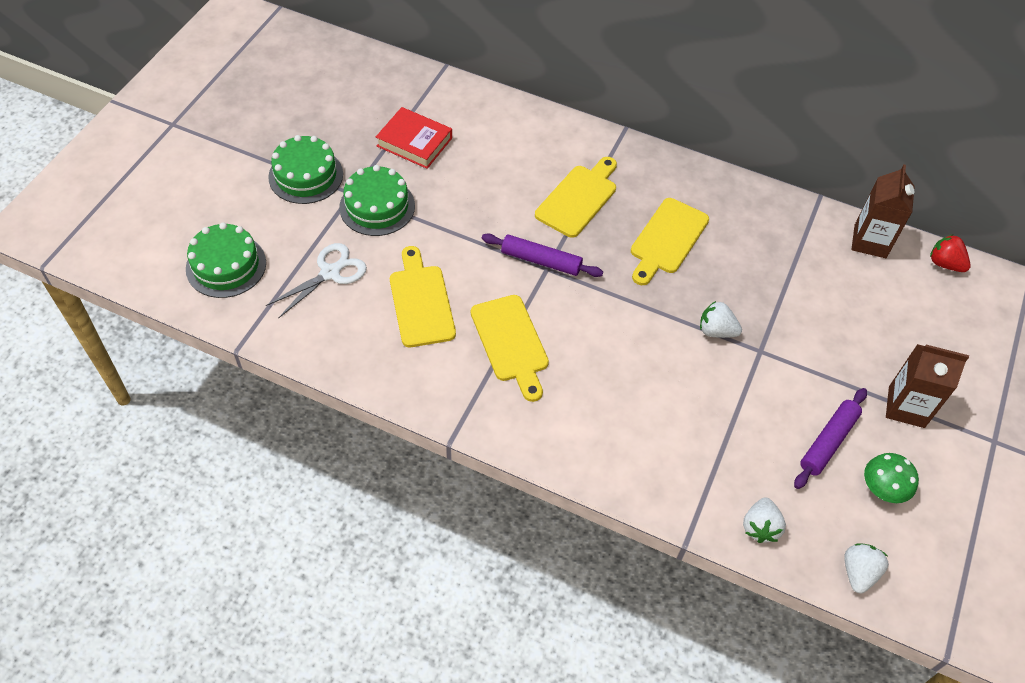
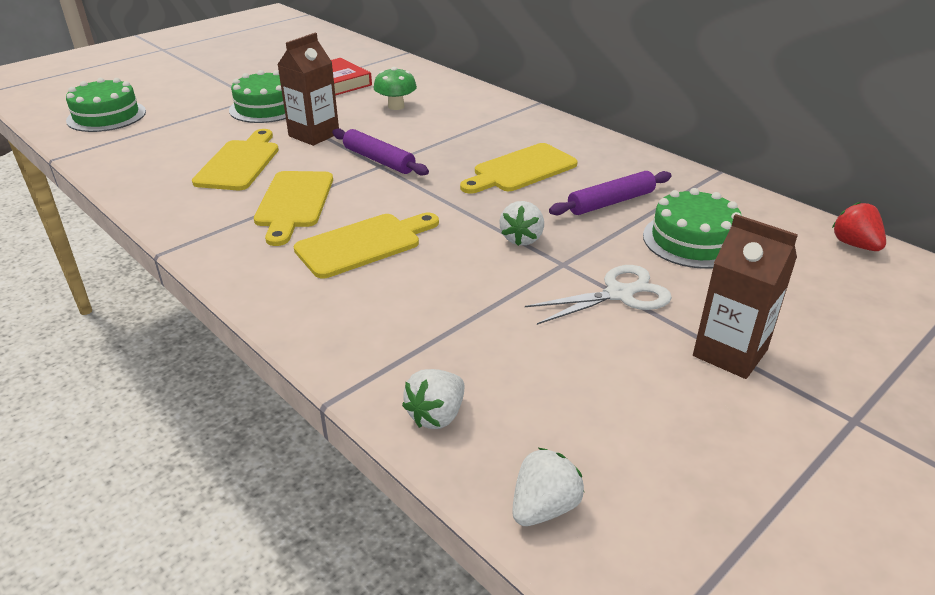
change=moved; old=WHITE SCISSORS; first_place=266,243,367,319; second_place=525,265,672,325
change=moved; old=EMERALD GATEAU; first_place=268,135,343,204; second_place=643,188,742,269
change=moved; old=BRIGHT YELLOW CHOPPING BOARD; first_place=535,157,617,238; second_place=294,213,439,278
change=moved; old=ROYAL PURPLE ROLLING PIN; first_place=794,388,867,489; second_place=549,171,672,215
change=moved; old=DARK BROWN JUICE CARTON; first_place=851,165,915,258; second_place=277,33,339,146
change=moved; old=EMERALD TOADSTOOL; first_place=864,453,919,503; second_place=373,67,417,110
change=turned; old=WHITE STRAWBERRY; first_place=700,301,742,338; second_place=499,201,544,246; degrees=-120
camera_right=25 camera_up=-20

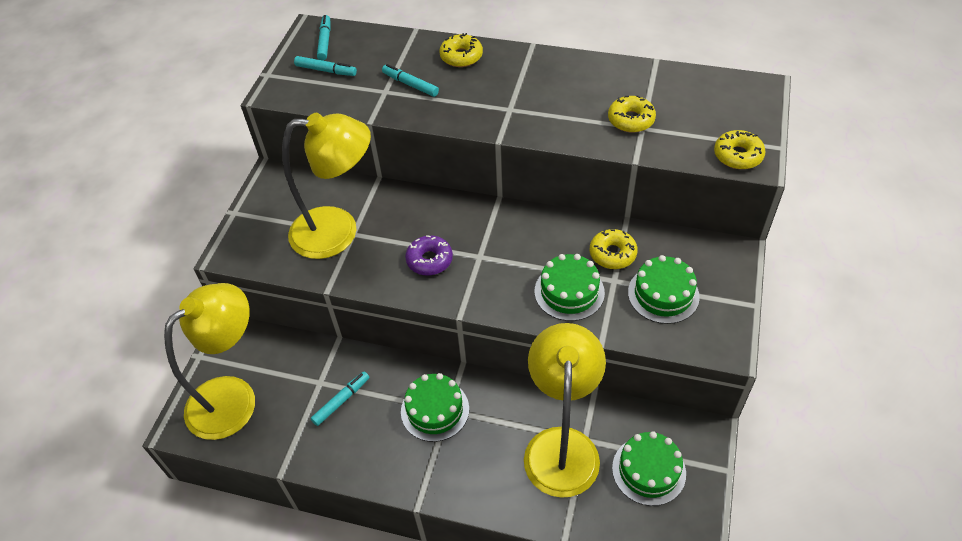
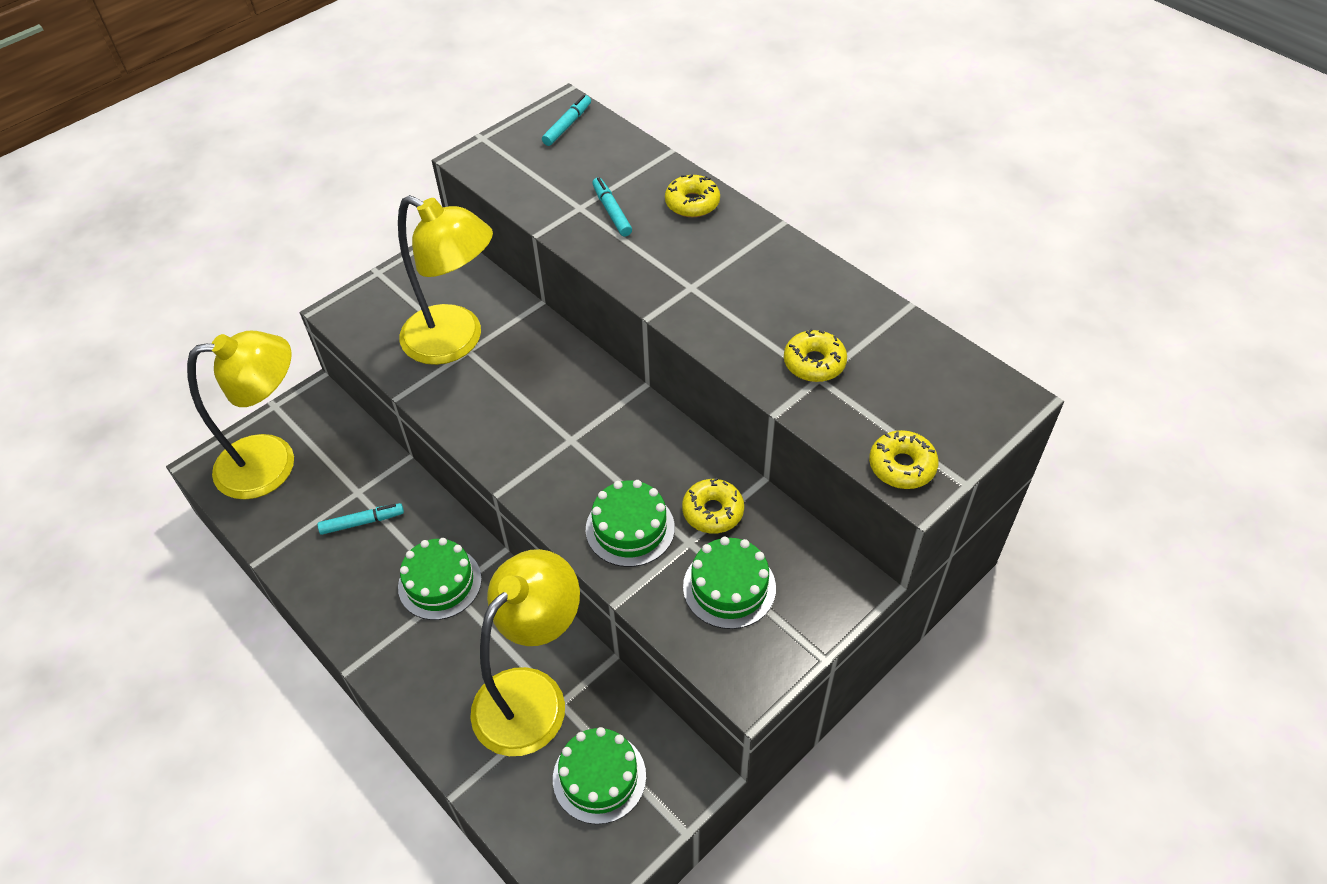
change=removed; old=AQUA MARKER; first_place=294,56,357,76
change=removed; old=ROYAL PURPLE DOUGHNUT; first_place=405,235,453,275
camera_right=30 camera_up=0

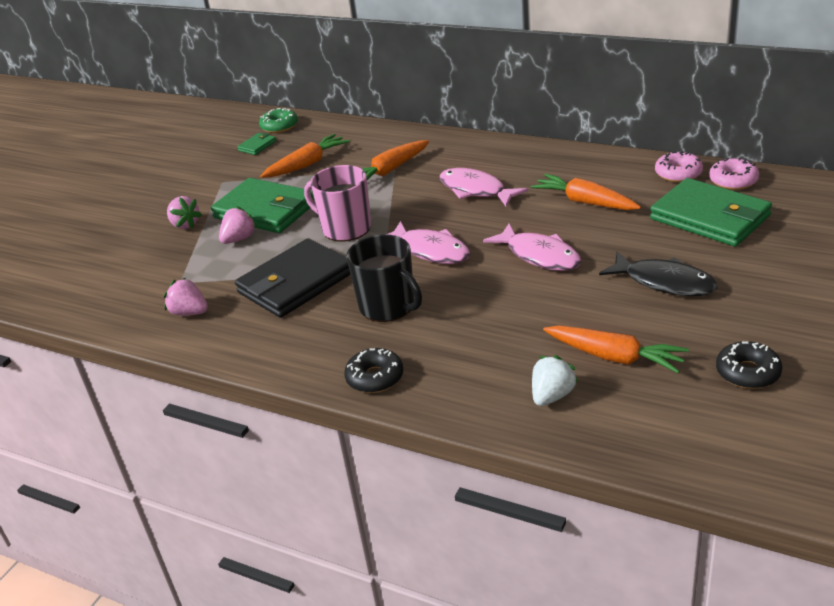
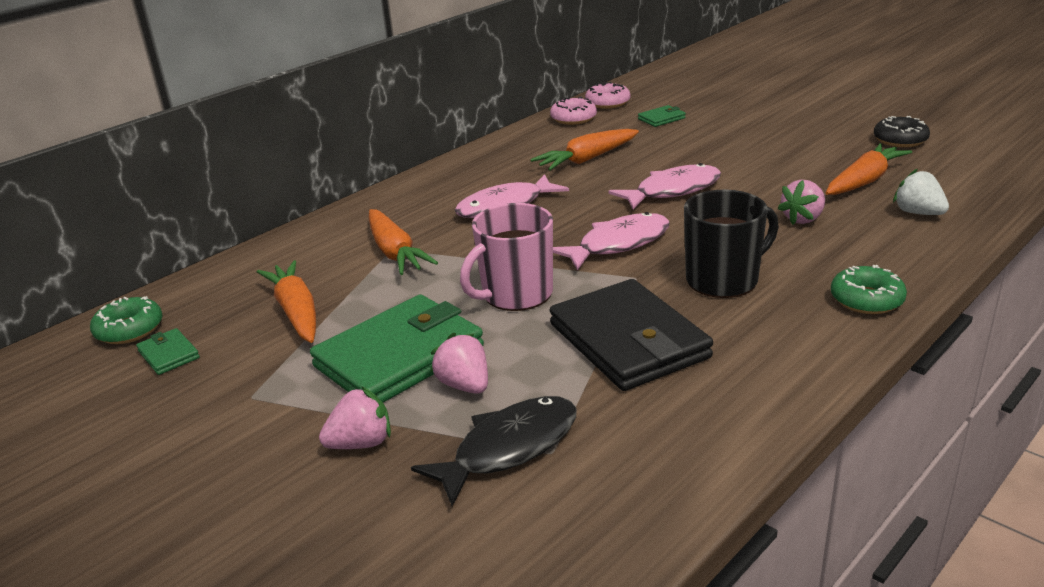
change=moved; old=ROSY STRAWBERRY; first_place=164,278,208,316; second_place=777,180,825,225
change=moved; old=JET-BLACK FISH; first_place=599,251,718,296; second_place=411,396,577,506
change=recoloured; old=JET-BLACK DOUGHNUT; new=EMERALD DOUGHNUT; first_place=344,348,403,393; second_place=831,265,907,314
change=resized; old=EMERALD CARD WALLET; first_place=650,178,772,247; second_place=638,105,686,127; factor=0.43
camera_right=-75 camera_up=-5

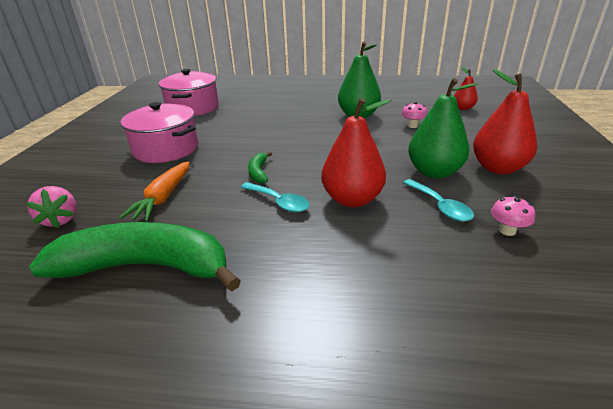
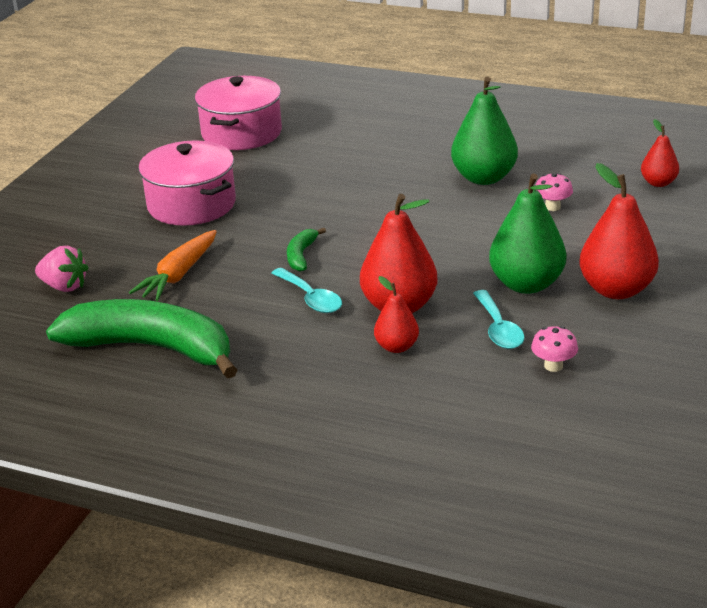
change=added; new=CRIMSON PEAR; second_place=374,276,419,353
change=turned; old=ROSY STRAWBERRY; first_place=26,186,77,228; second_place=35,246,88,292; degrees=-60
camera_right=15 camera_up=0

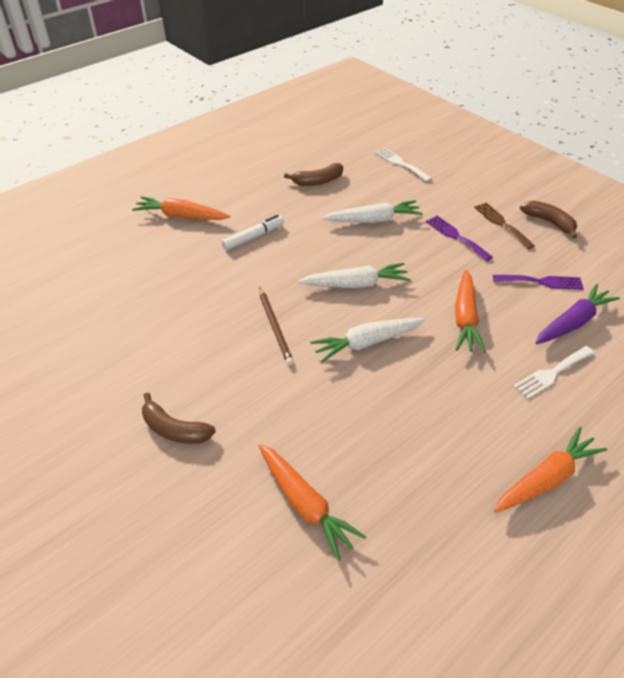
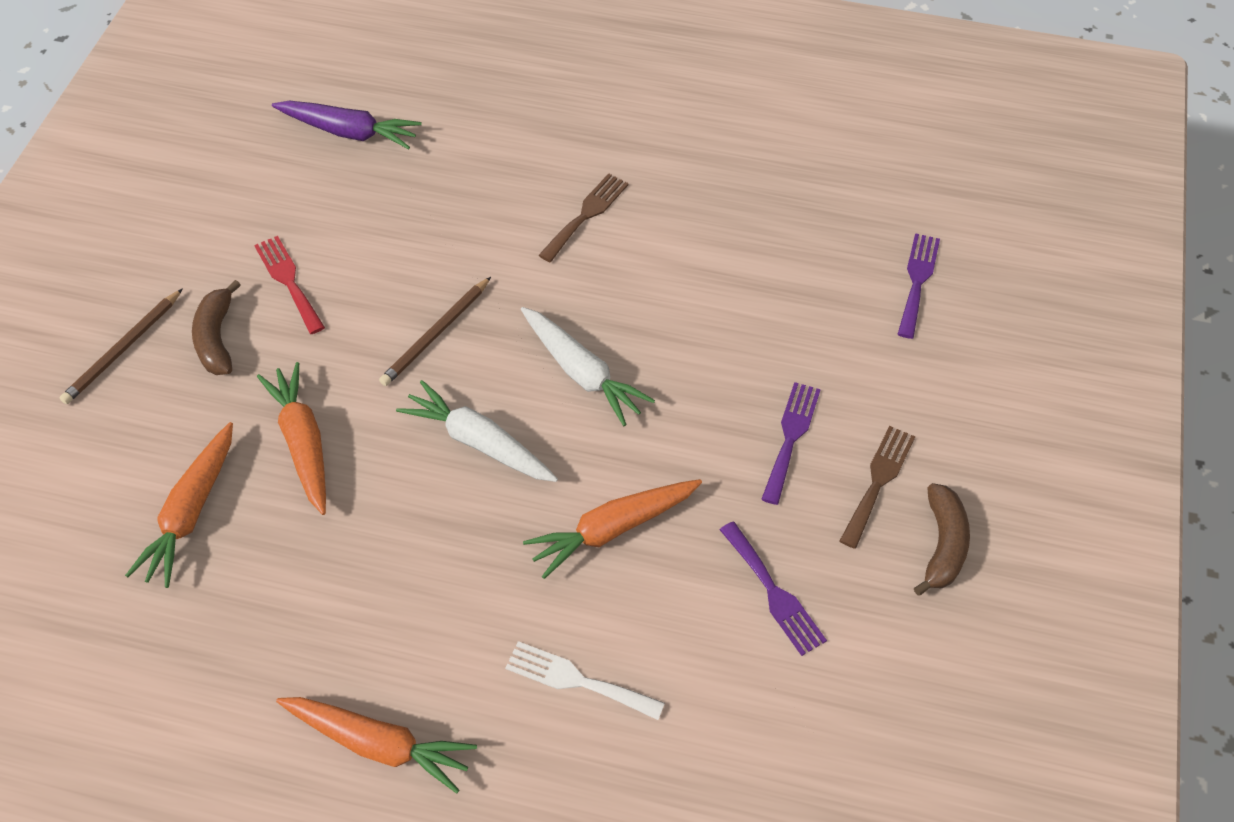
change=removed; old=DARK BROWN BANANA FRUIT; first_place=284,163,343,186
change=removed; old=WHITE CARROT; first_place=322,200,423,223
change=added; new=DARK BROWN PENCIL; second_place=60,288,183,404
change=added; new=CRIMSON DINNER FORK; second_place=254,236,325,334
change=moved; old=ORANGE-COLOURED CARROT; first_place=132,196,230,220; second_place=257,362,326,515
change=moved; old=ROYAL PURPLE CARROT; first_place=535,284,620,344; second_place=272,101,422,149
change=replaced; old=WHITE MARKER; new=DARK BROWN DINNER FORK; first_place=222,215,284,250; second_place=538,173,629,262
change=recoloured; old=WHITE DINNER FORK; new=ROYAL PURPLE DINNER FORK; first_place=374,147,432,182; second_place=897,233,940,339
camera_right=55 camera_up=10

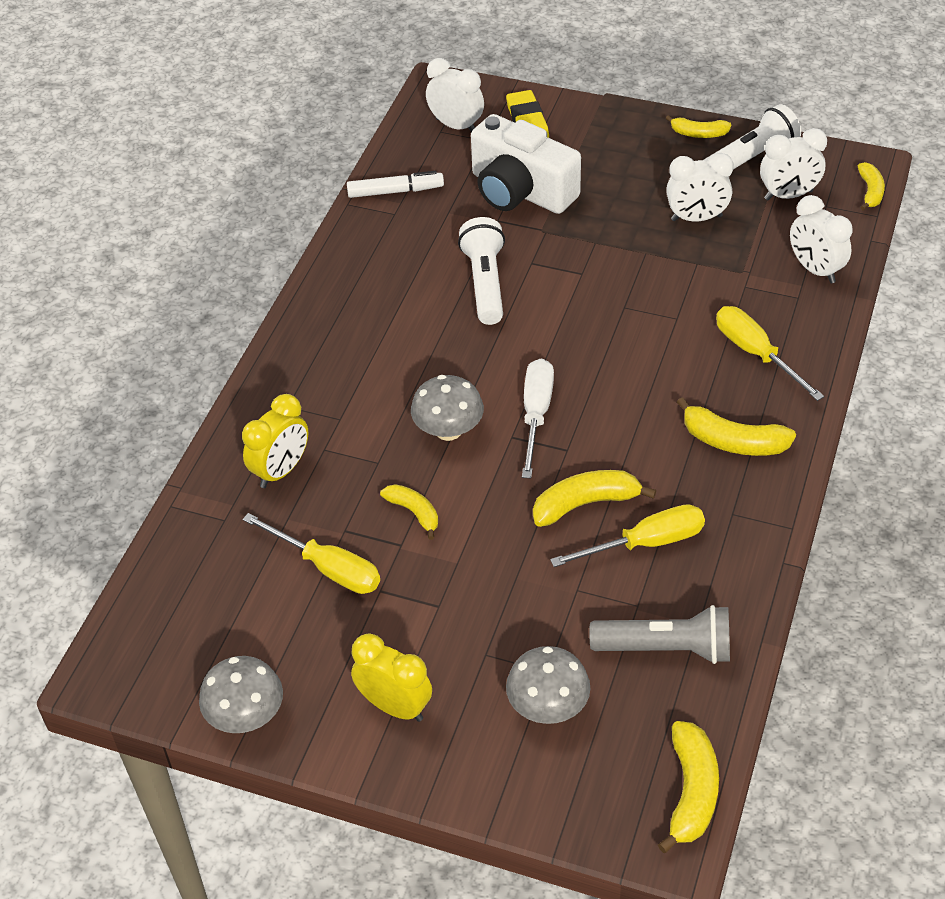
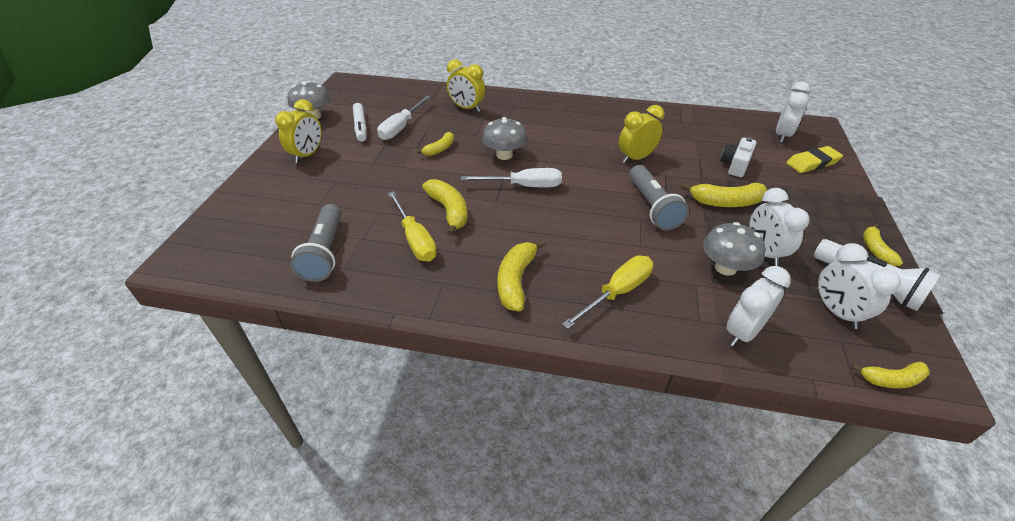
change=added; new=ASH-GREY TORCH; second_place=629,165,689,230
change=moved; old=WHITE MARKER; first_place=347,171,444,198; second_place=353,103,367,142
change=moved; old=ASH-GREY TOADSTOOL; first_place=506,646,591,724; second_place=703,222,765,276
change=moved; old=BRIGHT YELLOW BANANA FRUIT; first_place=658,721,719,853; second_place=681,183,767,207
change=replaced; old=WHITE TORCH; new=BRIGHT YELLOW BEDSIDE CLOCK; first_place=458,217,505,325; second_place=619,105,664,163
change=recoloured; old=BRIGHT YELLOW FLAT SCREWDRIVER; new=WHITE FLAT SCREWDRIVER; first_place=243,513,380,594; second_place=377,96,431,140
change=resized; old=WHITE COMPACT CAMERA; first_place=471,114,581,214; second_place=721,137,757,177; factor=0.51
camera_right=80 camera_up=-5

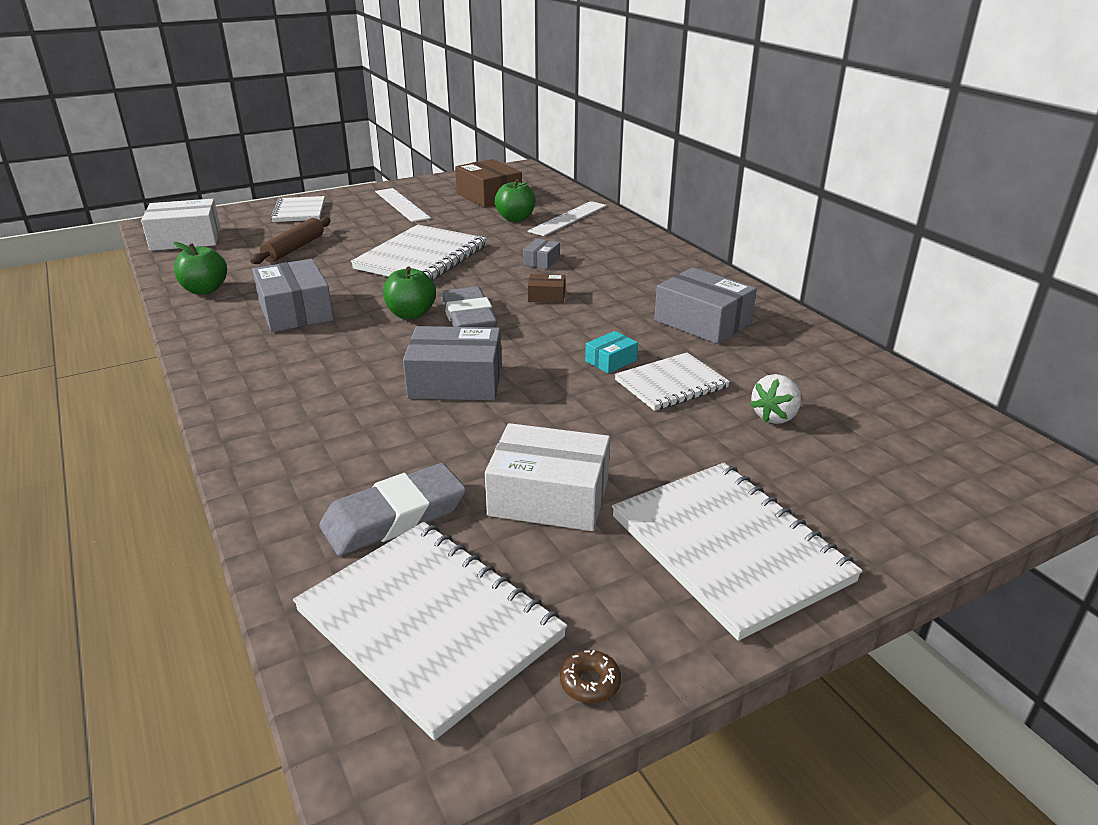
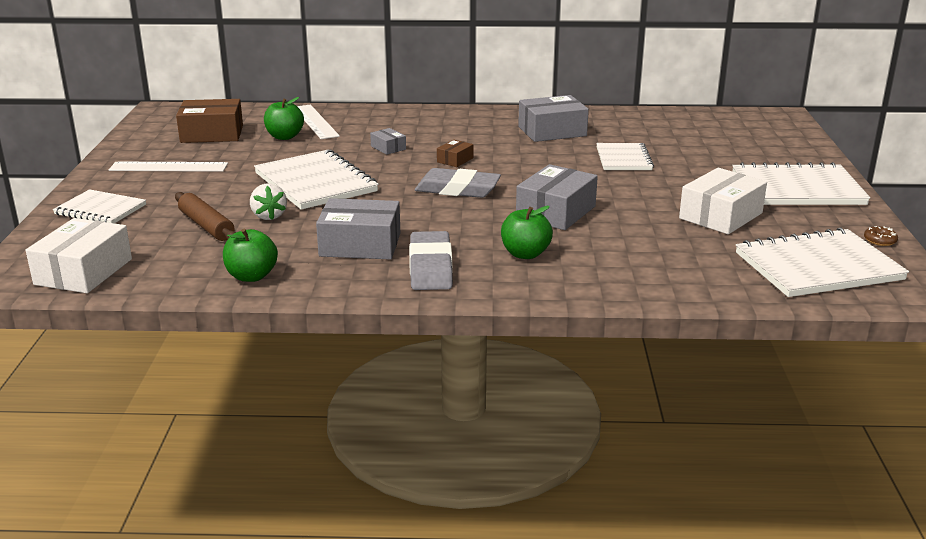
change=removed; old=AQUA BOX; first_place=585,331,638,374
change=moved; old=ASH-GREY GUM ERASER; first_place=319,463,466,556; second_place=409,231,453,290
change=moved; old=EMERALD APPLE; first_place=383,267,436,319; second_place=501,206,553,259
change=moved; old=WHITE STRAWBERRY; first_place=750,374,801,424; second_place=250,183,287,220
camera_right=-60 camera_up=-5

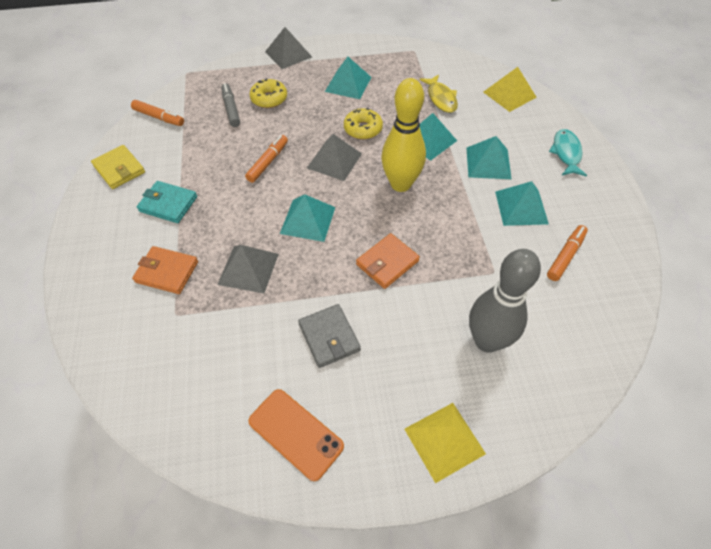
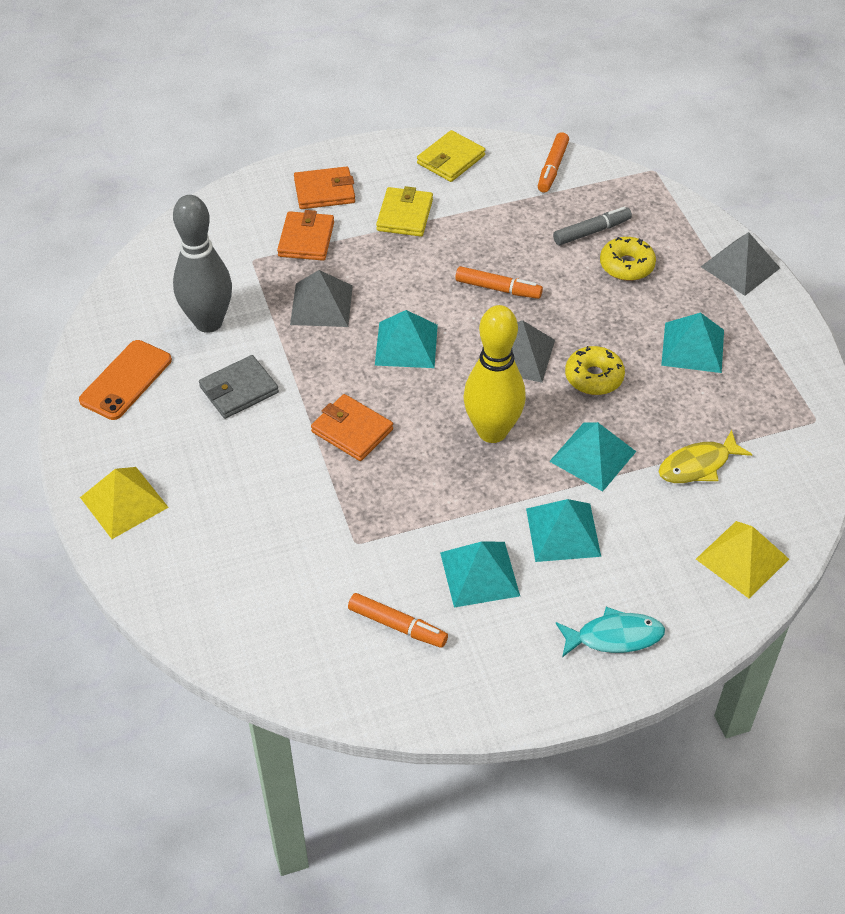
change=added; new=ORANGE-COLOURED CARD WALLET; second_place=294,166,355,209
change=moved; old=ASH-GREY BOWLING PIN; first_place=469,249,541,353; second_place=173,195,232,333
change=recoloured; old=AQUA CARD WALLET; new=BRIGHT YELLOW CARD WALLET; first_place=137,181,197,223; second_place=376,186,433,237
camera_right=80 camera_up=-5

